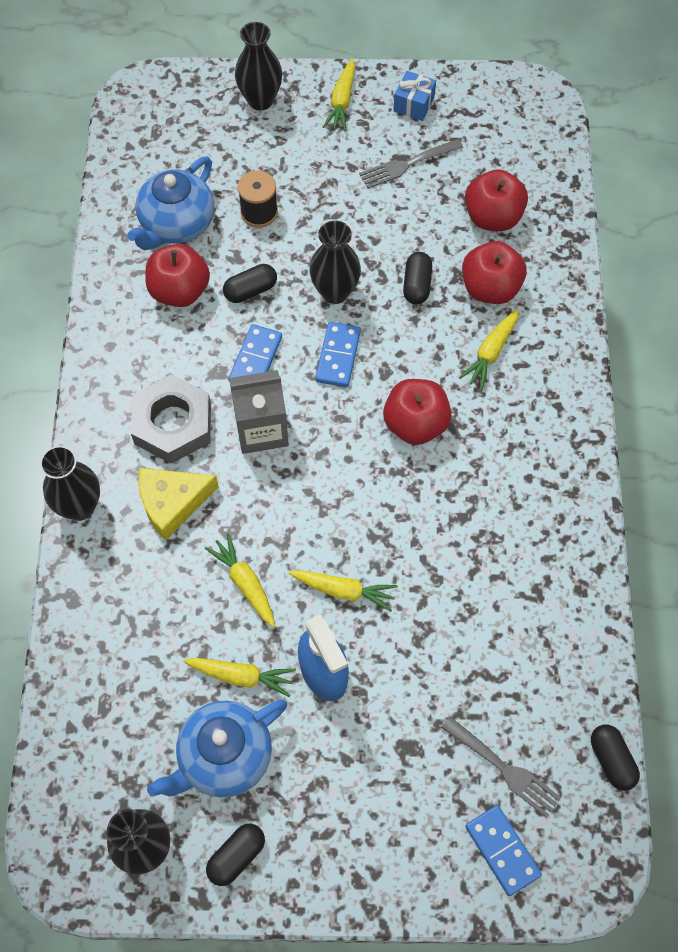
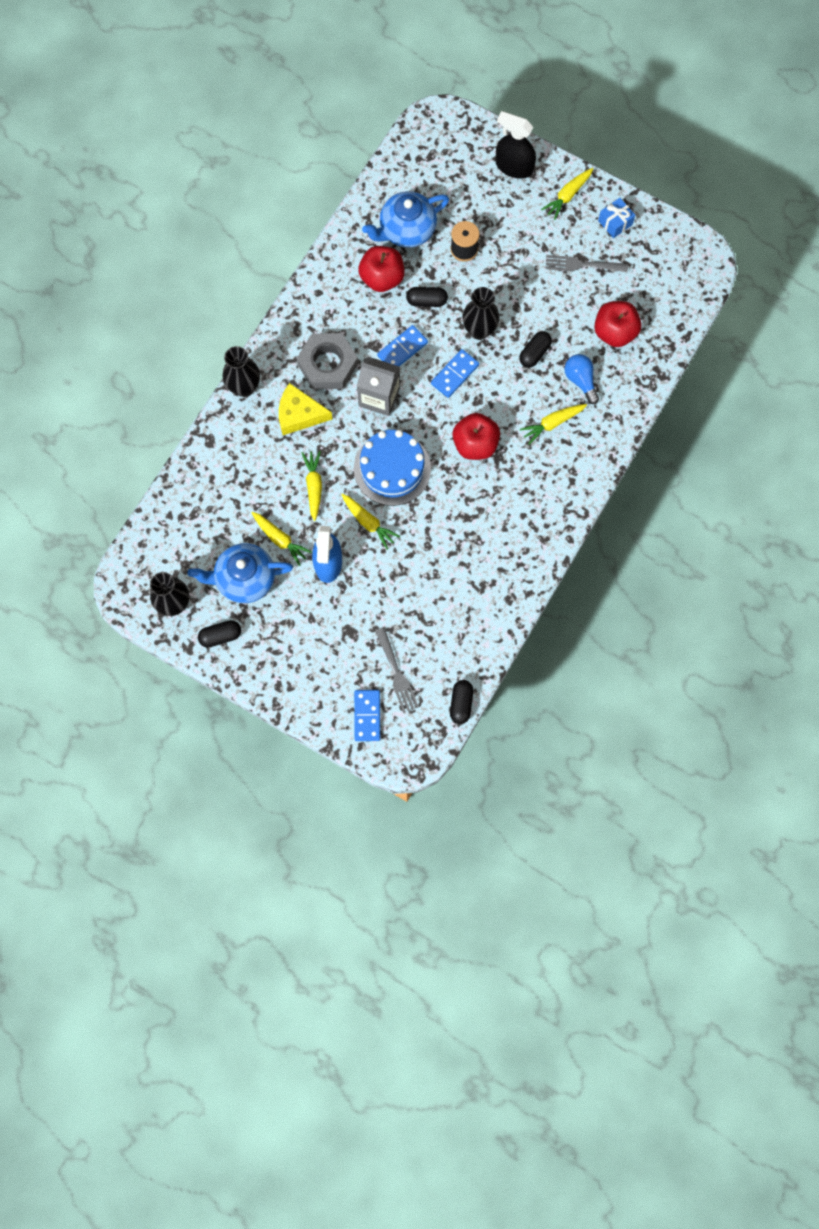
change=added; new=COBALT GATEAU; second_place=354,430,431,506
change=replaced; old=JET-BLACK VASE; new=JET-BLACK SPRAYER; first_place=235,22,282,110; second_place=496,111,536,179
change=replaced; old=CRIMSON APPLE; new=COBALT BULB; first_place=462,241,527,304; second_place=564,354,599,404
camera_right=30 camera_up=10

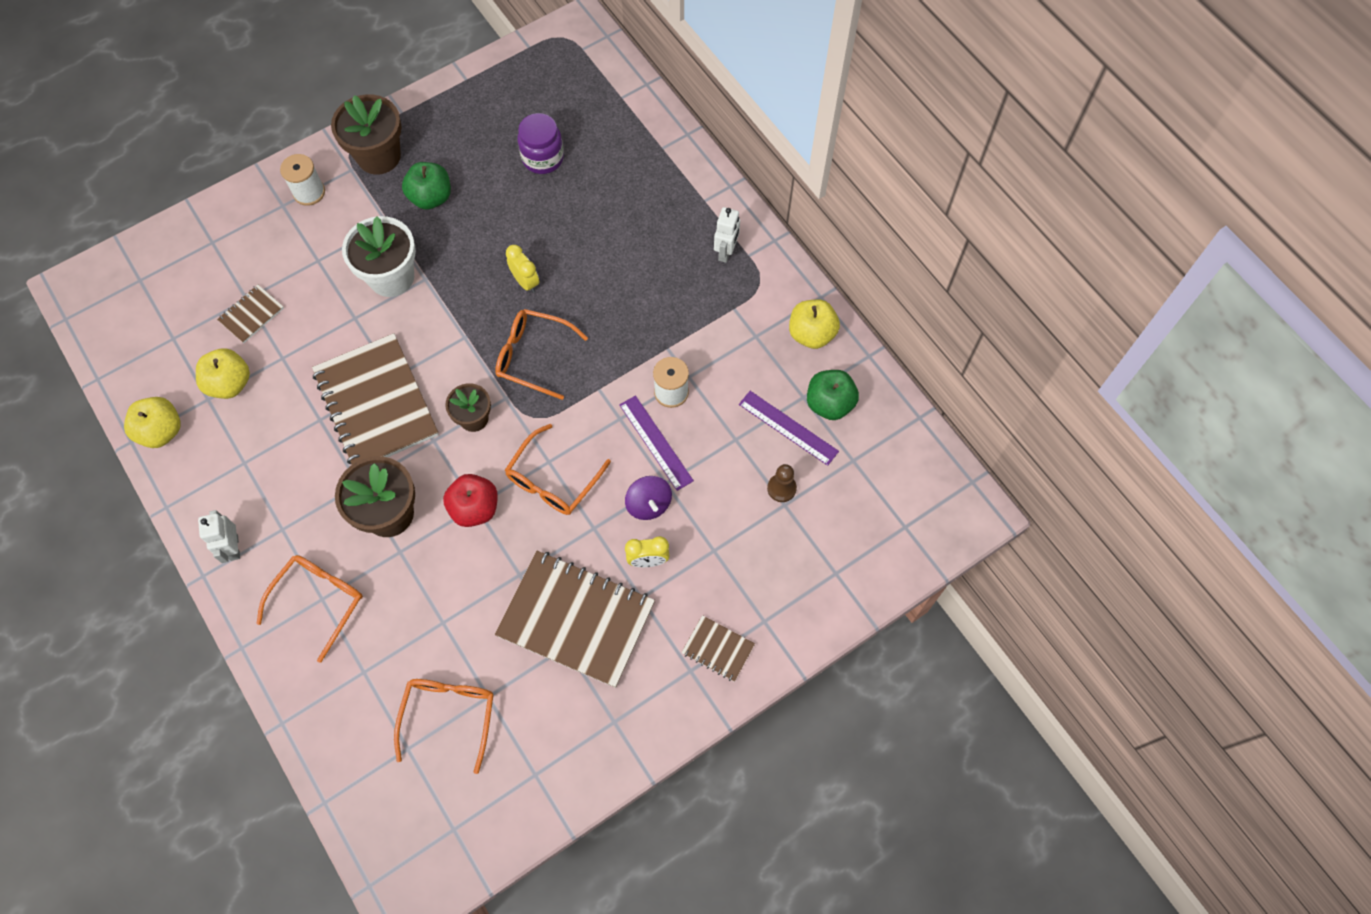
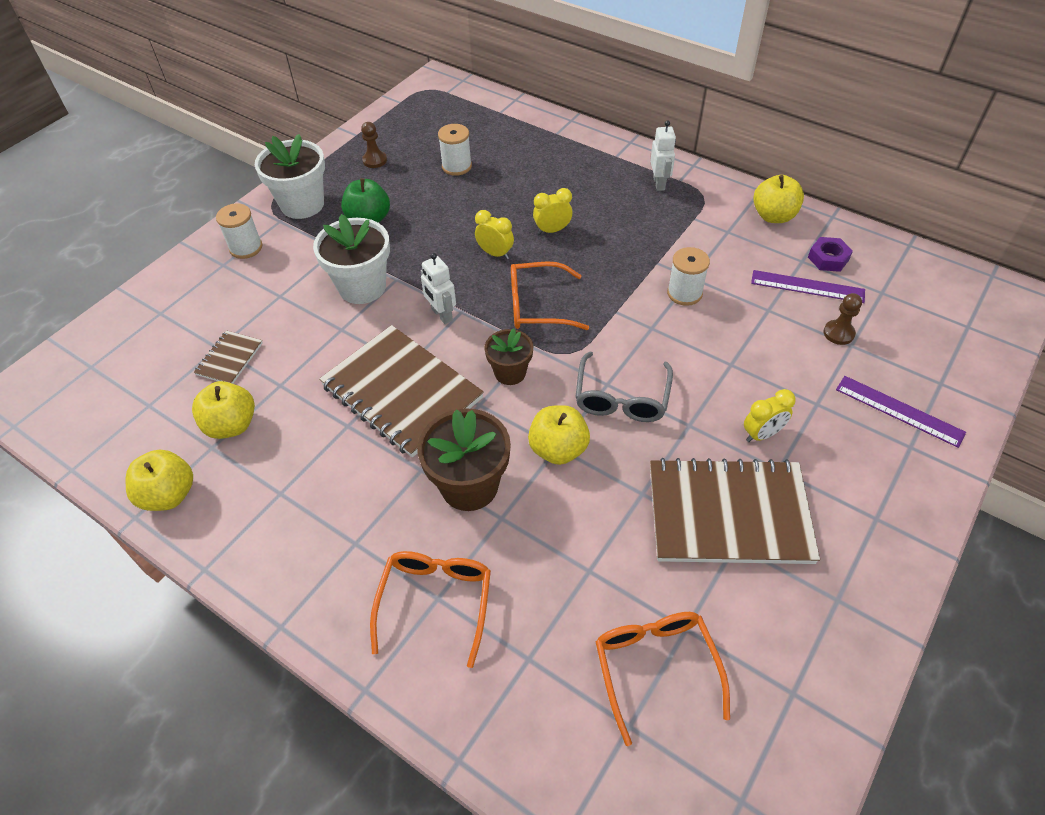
change=removed; old=ROYAL PURPLE SPINNING TOP; first_place=625,476,672,520
change=removed; old=DARK BROWN EXERCISE BOOK; first_place=682,615,755,682
change=added; new=DARK BROWN GAME PAWN; second_place=361,122,387,168
change=added; new=BRIGHT YELLOW BEDSIDE CLOCK; second_place=533,188,572,234
change=moved; old=WHITE TOY ROBOT; first_place=198,510,240,563; second_place=421,253,456,324
change=moved; old=ROYAL PURPLE MEASURING STICK; first_place=619,395,694,491; second_place=836,376,966,448
change=replaced; old=ROYAL PURPLE JAM JAR; new=WHITE REEL OF THREAD; first_place=518,113,564,174; second_place=438,124,472,176
change=replaced; old=EMERALD APPLE; new=ROYAL PURPLE HEX NUT; first_place=807,370,859,420; second_place=808,237,853,272
change=recoloured; old=DARK BROWN PLANT POT; new=WHITE PLANT POT; first_place=331,94,402,175; second_place=255,134,325,219
change=recoloured; old=CRIMSON APPLE; new=BRIGHT YELLOW APPLE; first_place=443,474,498,527; second_place=528,405,590,465
change=recoloured; old=ORANGE-COLOURED EYEGLASSES; new=ASH-GREY EYEGLASSES; first_place=505,424,611,515; second_place=575,352,673,422
camera_right=-20 camera_up=-15

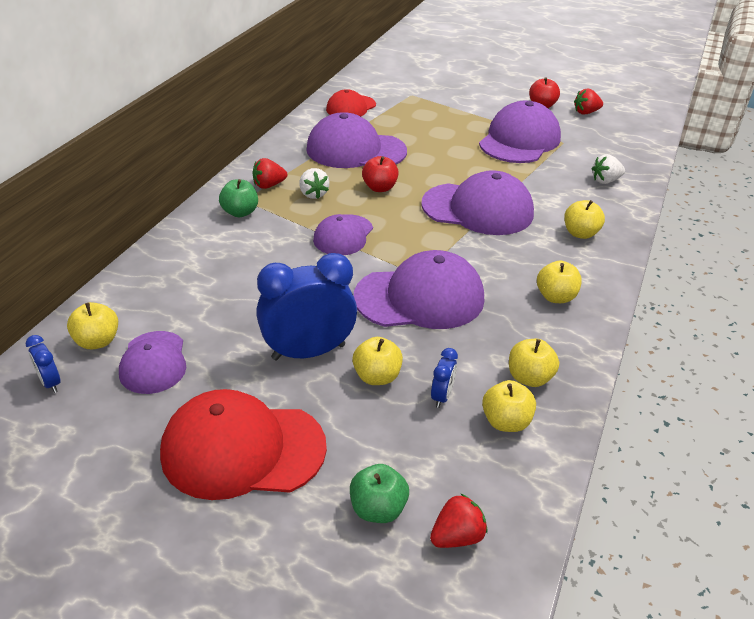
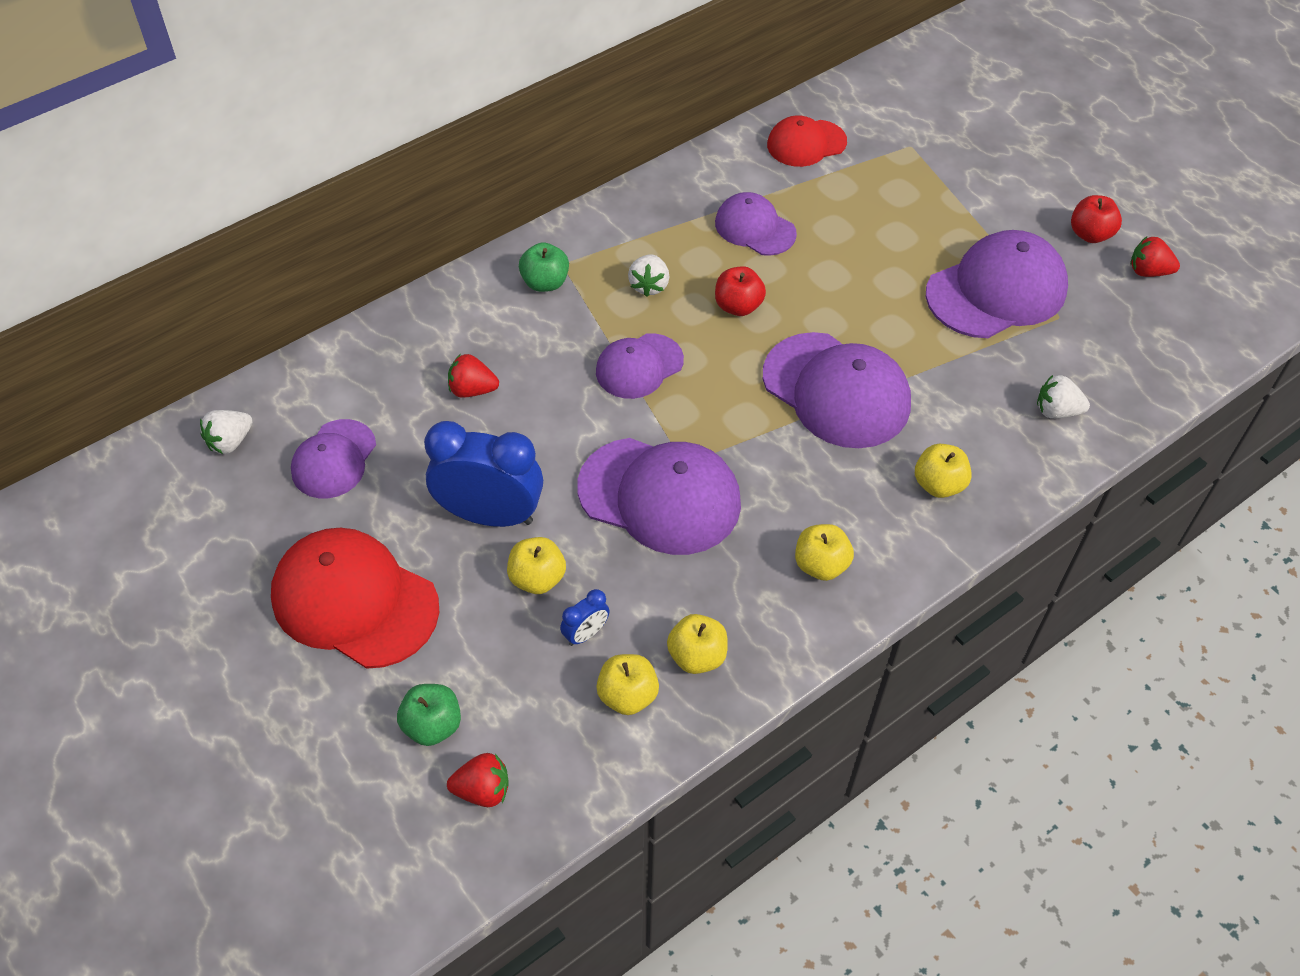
change=removed; old=BRIGHT YELLOW APPLE; first_place=67,302,118,349
change=moved; old=CRIMSON STRAWBERRY; first_place=252,158,287,189; second_place=448,354,499,398
change=replaced; old=COBALT BEDSIDE CLOCK; new=WHITE STRAWBERRY; first_place=26,335,60,393; second_place=200,410,253,454
change=resized; old=ROYAL PURPLE BASEBALL CAP; first_place=306,112,407,168; second_place=715,192,797,256; factor=0.6
camera_right=30 camera_up=15

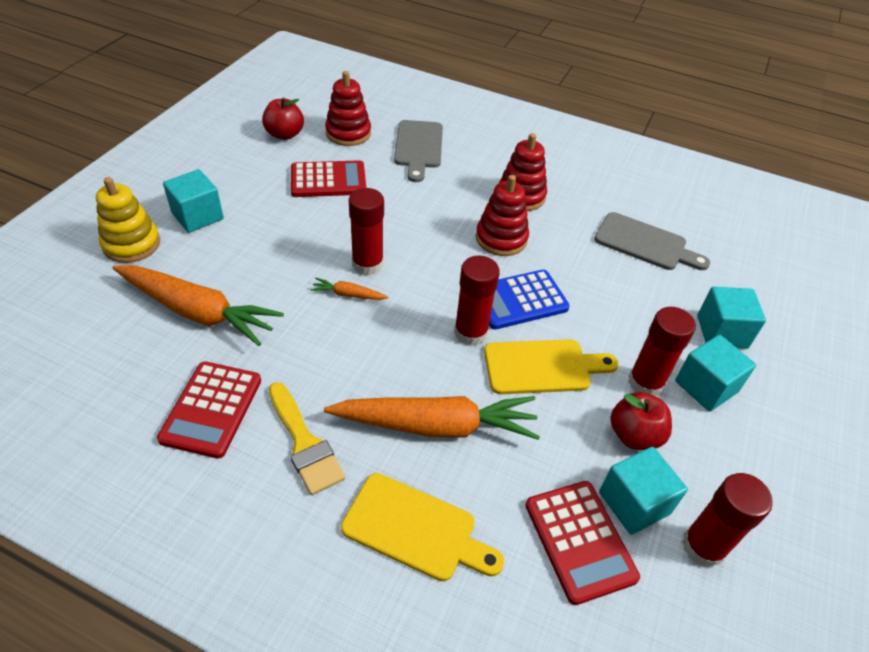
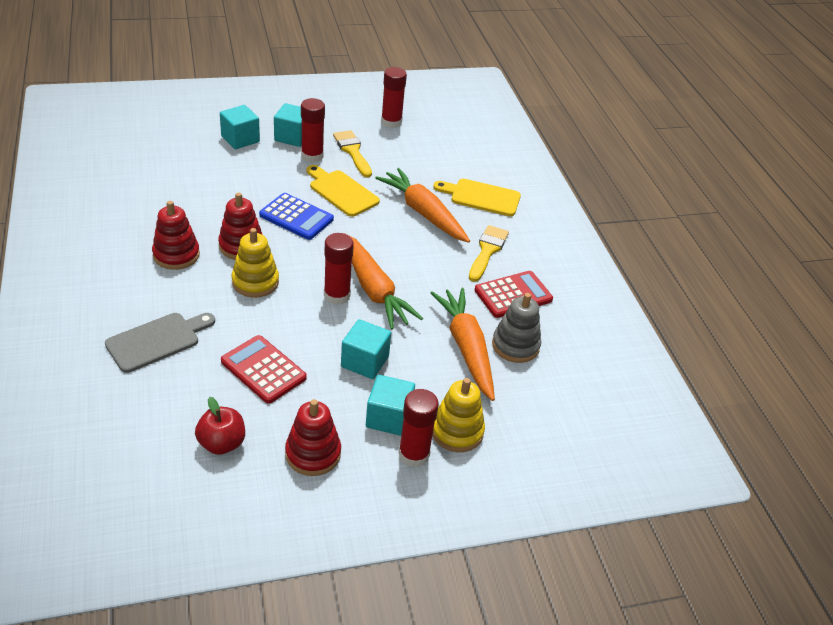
change=removed; old=CRIMSON ADDING MACHINE; first_place=525,481,640,605
change=removed; old=ASH-GREY CHOPPING BOARD; first_place=594,212,710,270
change=added; new=BRIGHT YELLOW RING STACKER; second_place=232,228,279,298
change=added; new=ASH-GREY RING STACKER; second_place=492,293,541,363
change=moved; old=CRIMSON RING STACKER; first_place=325,71,371,146; second_place=285,399,341,476
change=moved; old=CRIMSON GLUE STICK; first_place=454,255,500,346; second_place=399,389,439,467
change=moved; old=AQUA SOLID CUBE; first_place=599,447,688,535; second_place=341,319,391,379
change=replaced; old=CRIMSON APPLE; new=BRIGHT YELLOW PAINTBRUSH; first_place=611,392,672,450; second_place=333,130,372,177
change=turned; old=BRIGHT YELLOW CHOPPING BOARD; first_place=341,473,504,581; second_place=433,179,521,216; degrees=-60
change=resized; old=ORANGE-COLOURED CARROT; first_place=310,278,389,300; second_place=344,233,423,330; factor=2.33
camera_right=-130 camera_up=-5

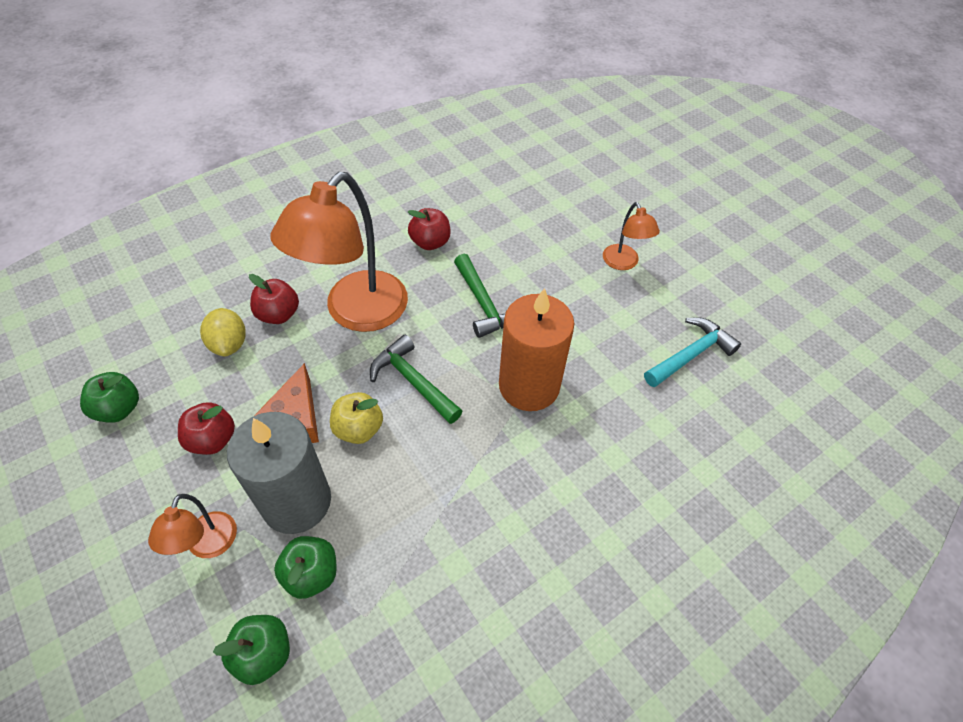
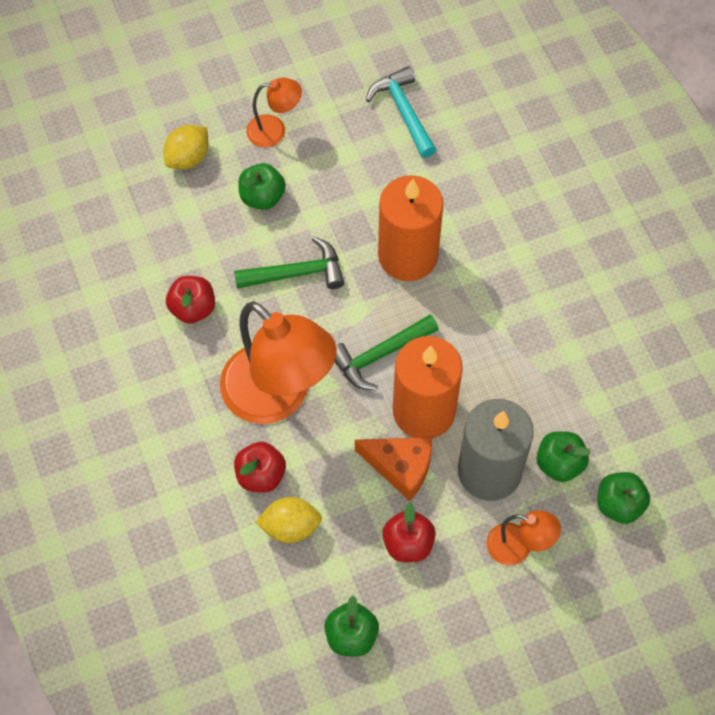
change=added; new=BRIGHT YELLOW TOY LEMON; second_place=164,125,208,169
change=added; new=EMERALD APPLE; second_place=238,163,286,210
change=replaced; old=BRIGHT YELLOW APPLE; new=ORANGE-COLOURED PILLAR CANDLE; first_place=330,392,383,444; second_place=393,336,463,438
camera_right=-75 camera_up=10

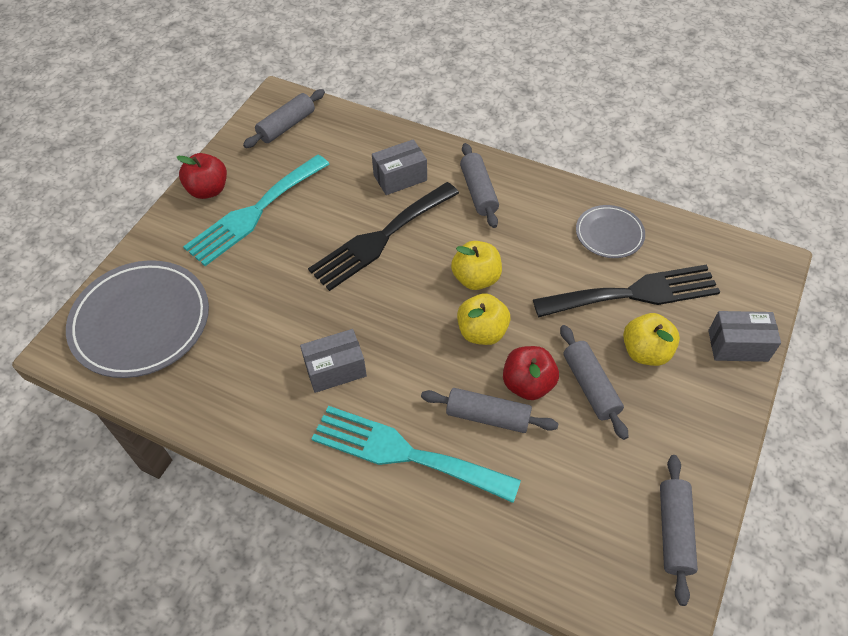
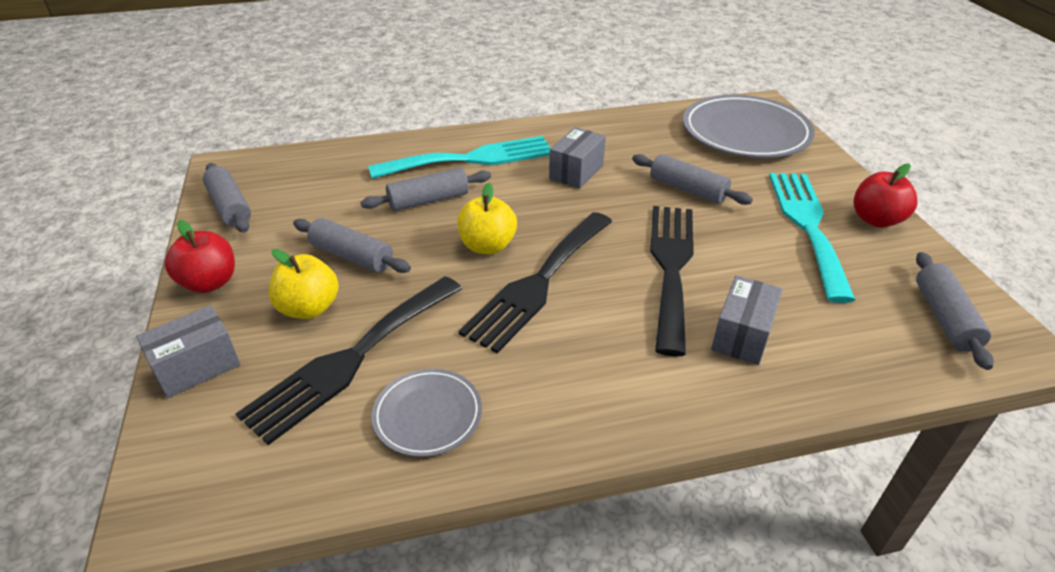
change=moved; old=ASH-GREY ROLLING PIN; first_place=460,143,499,228; second_place=632,154,753,205
change=moved; old=CRIMSON APPLE; first_place=503,346,559,400; second_place=165,220,235,293
change=replaced; old=BRIGHT YELLOW APPLE; new=JET-BLACK DINNER FORK; first_place=451,241,502,290; second_place=459,212,612,354
camera_right=140 camera_up=-15

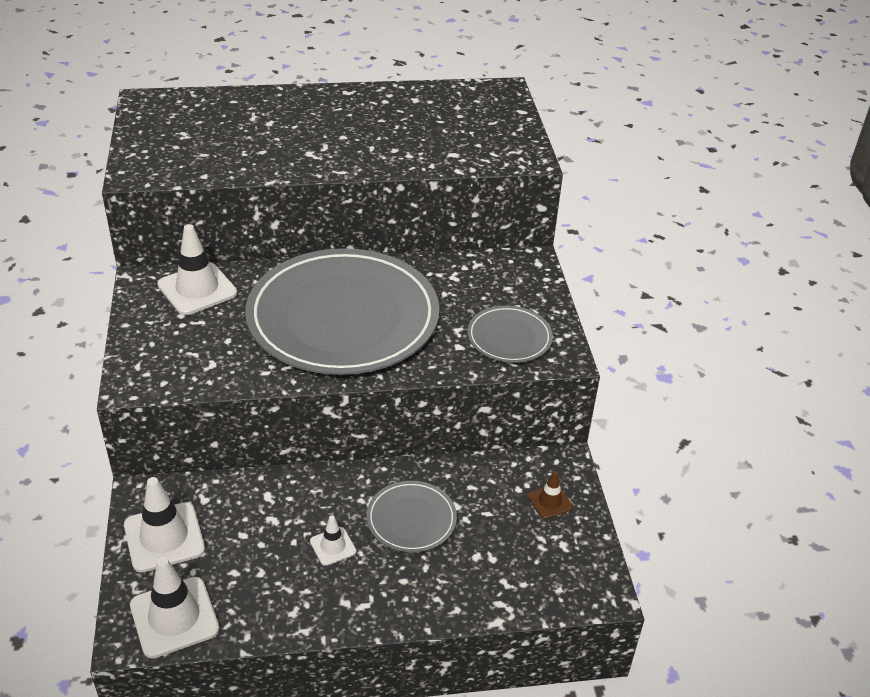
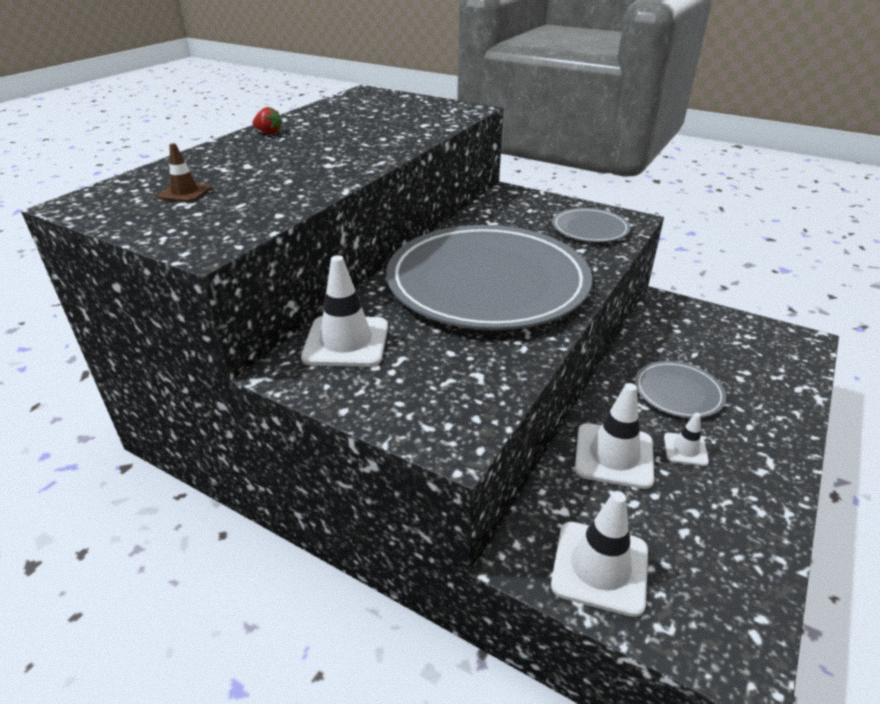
change=added; new=CRIMSON STRAWBERRY; second_place=252,107,282,134
change=moved; old=WHITE TRAFFIC CONE; first_place=130,557,219,658; second_place=575,383,655,489
change=moved; old=DARK BROWN TRAFFIC CONE; first_place=528,471,573,519; second_place=158,143,211,202
camera_right=-50 camera_up=-5

